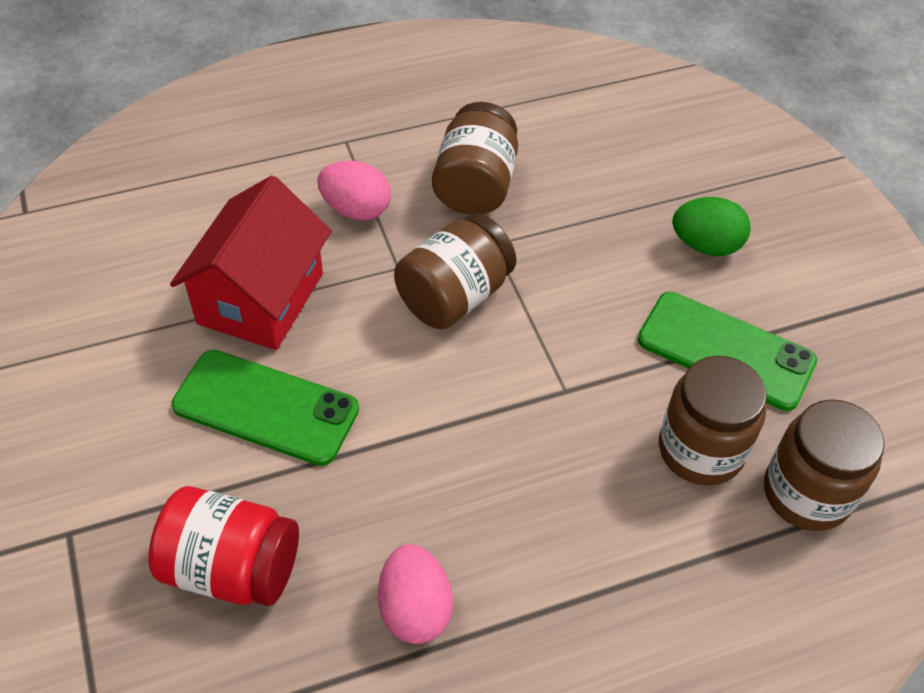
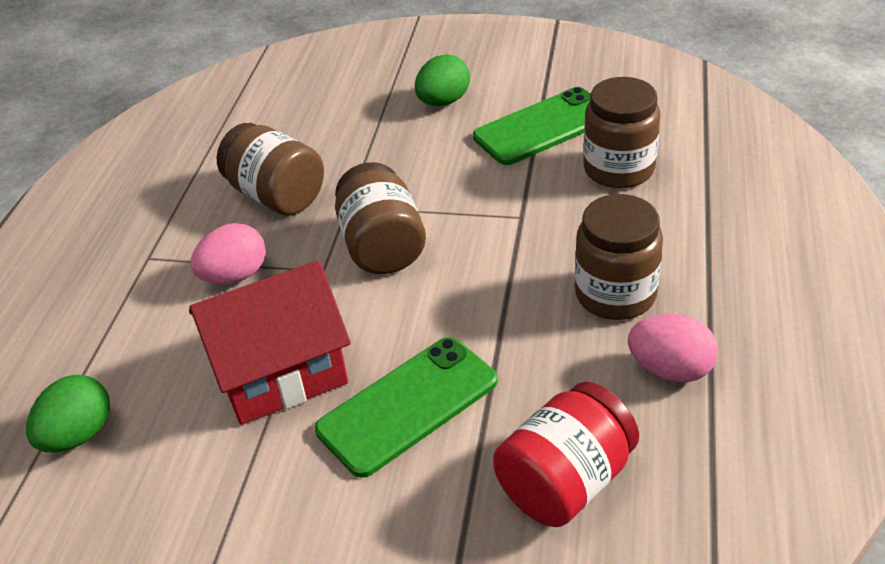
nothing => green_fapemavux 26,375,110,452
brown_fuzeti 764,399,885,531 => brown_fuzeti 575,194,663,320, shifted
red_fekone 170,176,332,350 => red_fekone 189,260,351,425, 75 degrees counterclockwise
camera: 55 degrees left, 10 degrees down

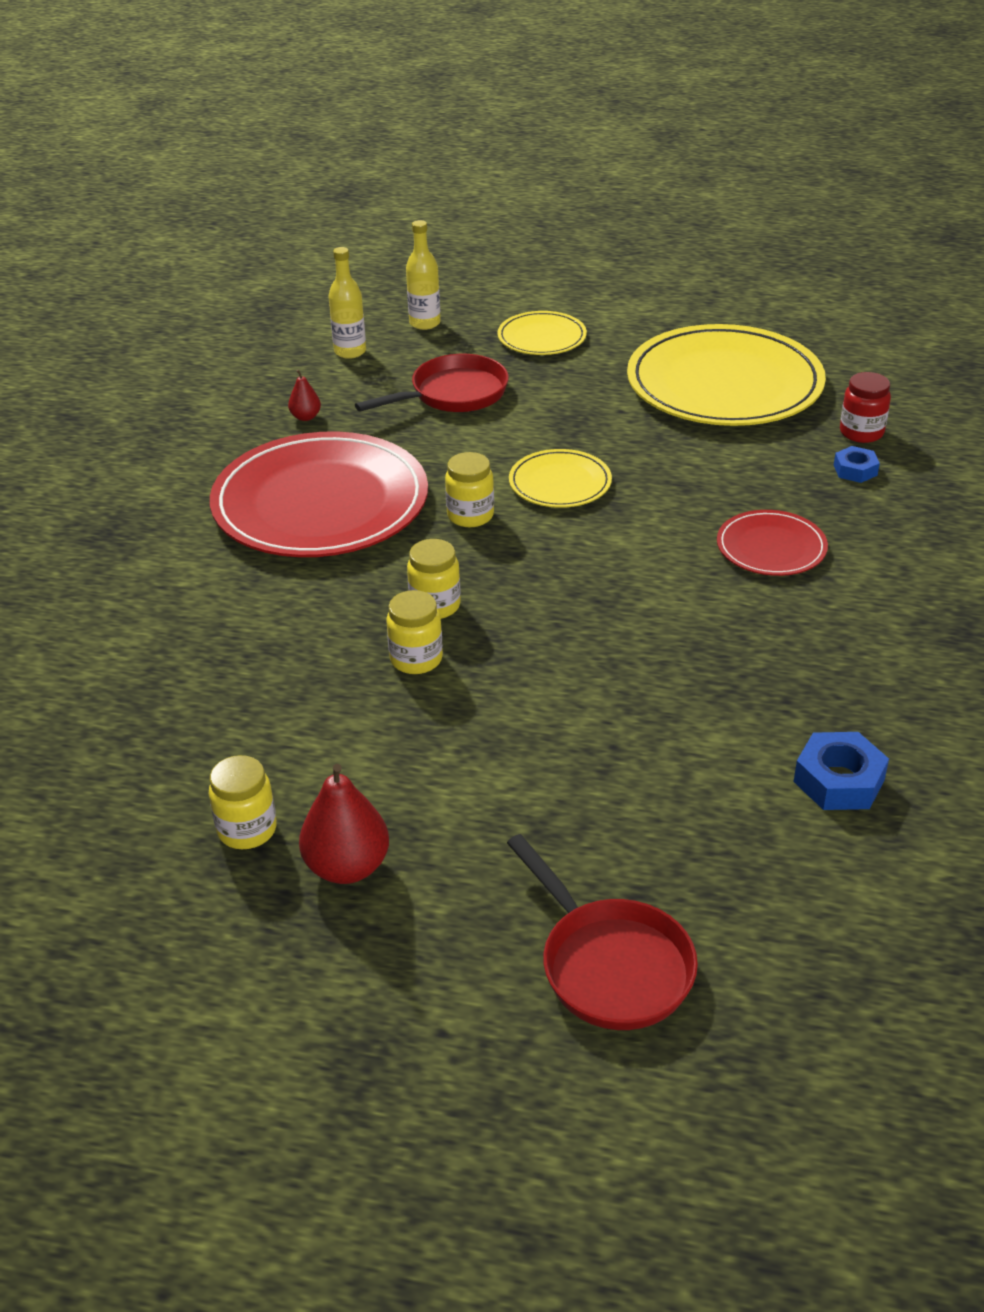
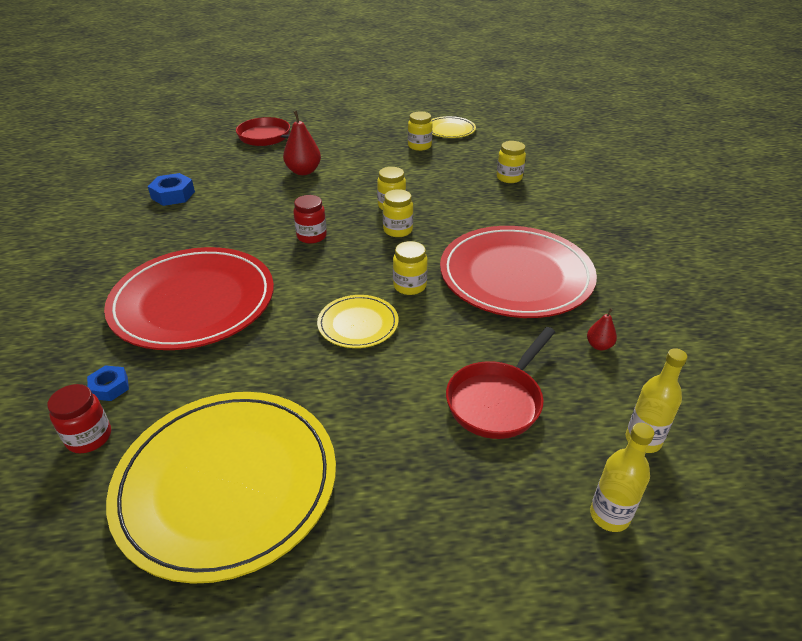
nothing => red_fuzeti 293,195,327,244
nothing => yellow_fuzeti 497,141,526,183
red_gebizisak 299,764,389,884 => red_gebizisak 283,111,321,175, shifted
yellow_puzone 497,311,587,355 => yellow_puzone 431,116,476,138, shifted
red_puzone 717,510,828,576 => red_puzone 104,247,274,350, x2.08
camera: 160 degrees right, 0 degrees up

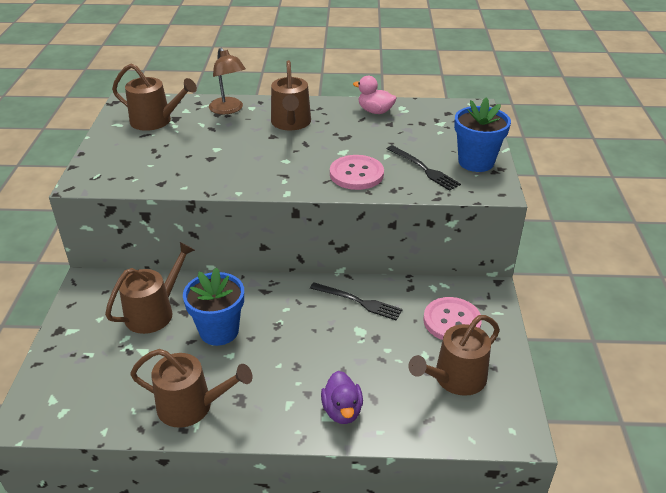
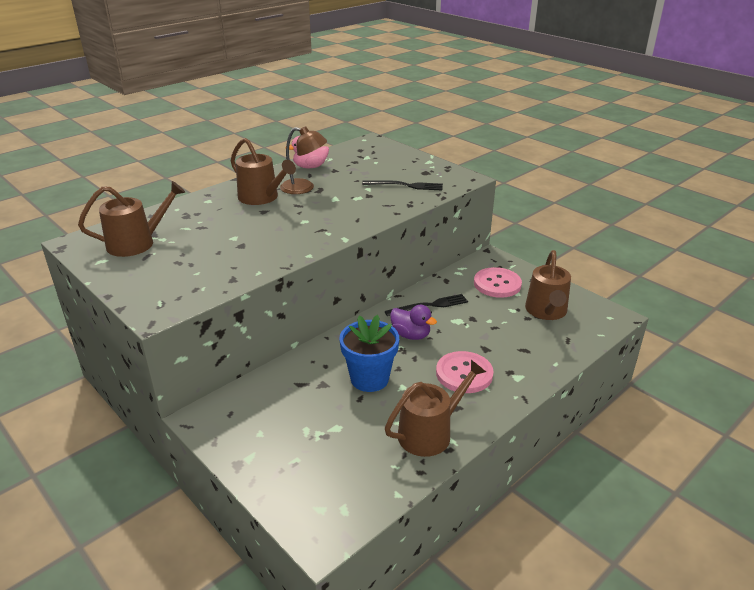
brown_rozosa 105,242,195,334 => nothing
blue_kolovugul 454,97,511,172 => nothing
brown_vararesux 209,47,246,114 => brown_vararesux 280,126,327,194, shifted
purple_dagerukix 321,371,363,424 => purple_dagerukix 390,305,437,340, shifted
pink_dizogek 330,155,384,190 => pink_dizogek 436,351,494,393, shifted
camera: 45 degrees left, 5 degrees down

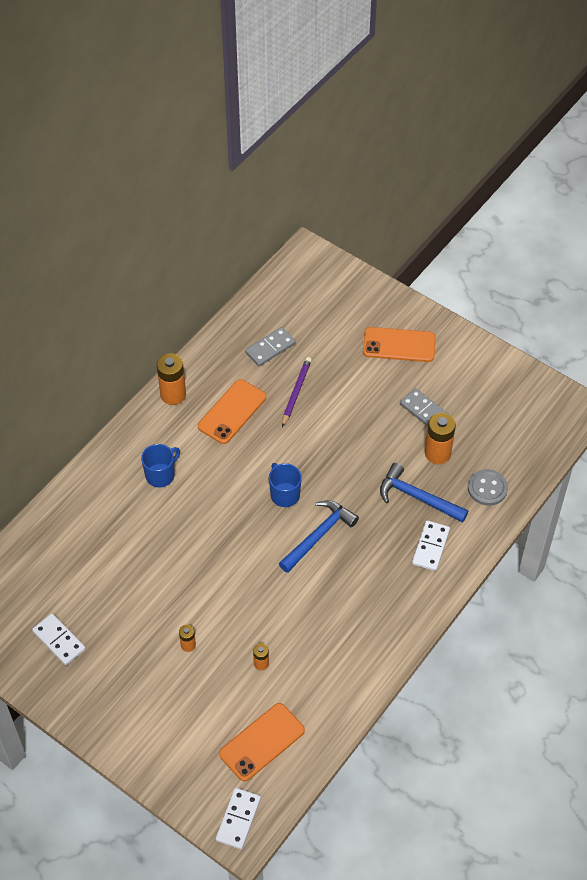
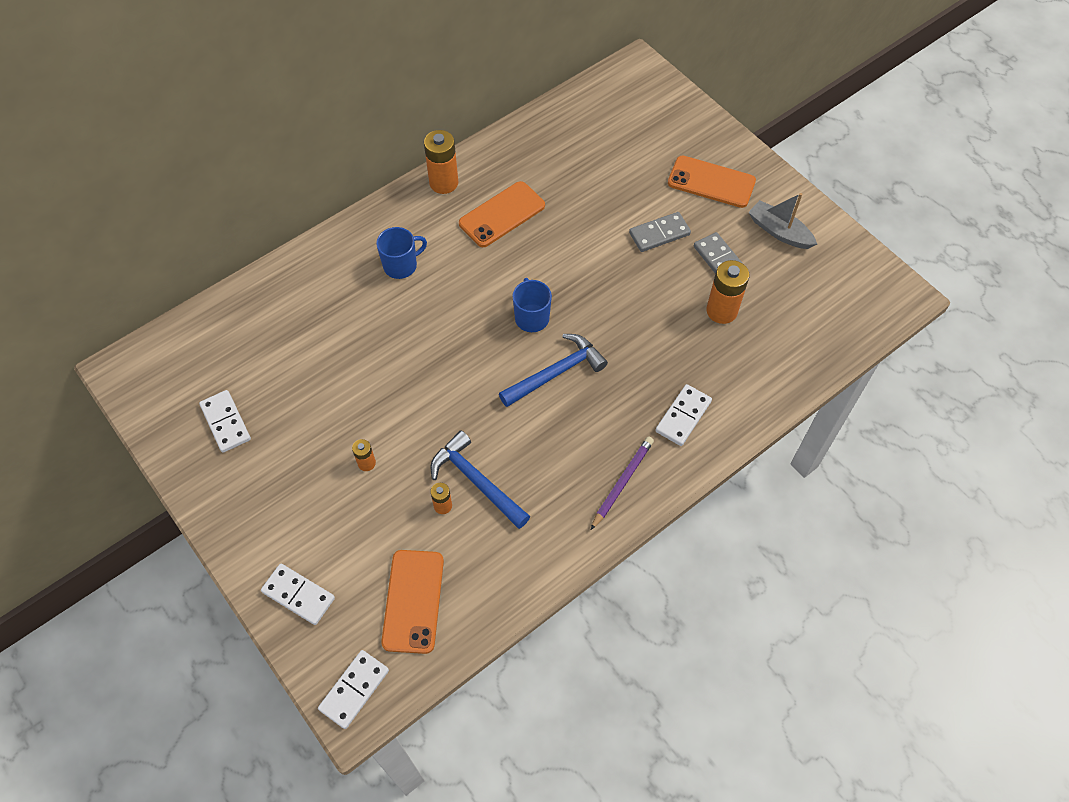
grey_dizogek 468,469,508,506 => nothing
nothing => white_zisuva 261,564,335,625
nothing => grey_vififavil 748,193,817,249
grey_zisuva 245,327,295,366 => grey_zisuva 629,212,691,252, shifted
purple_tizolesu 282,357,312,427 => purple_tizolesu 591,437,654,530, shifted
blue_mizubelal 380,463,468,523 => blue_mizubelal 430,430,530,529, shifted
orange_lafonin 219,703,305,781 => orange_lafonin 381,550,444,654, 60 degrees counterclockwise
camera: 15 degrees right, 5 degrees up

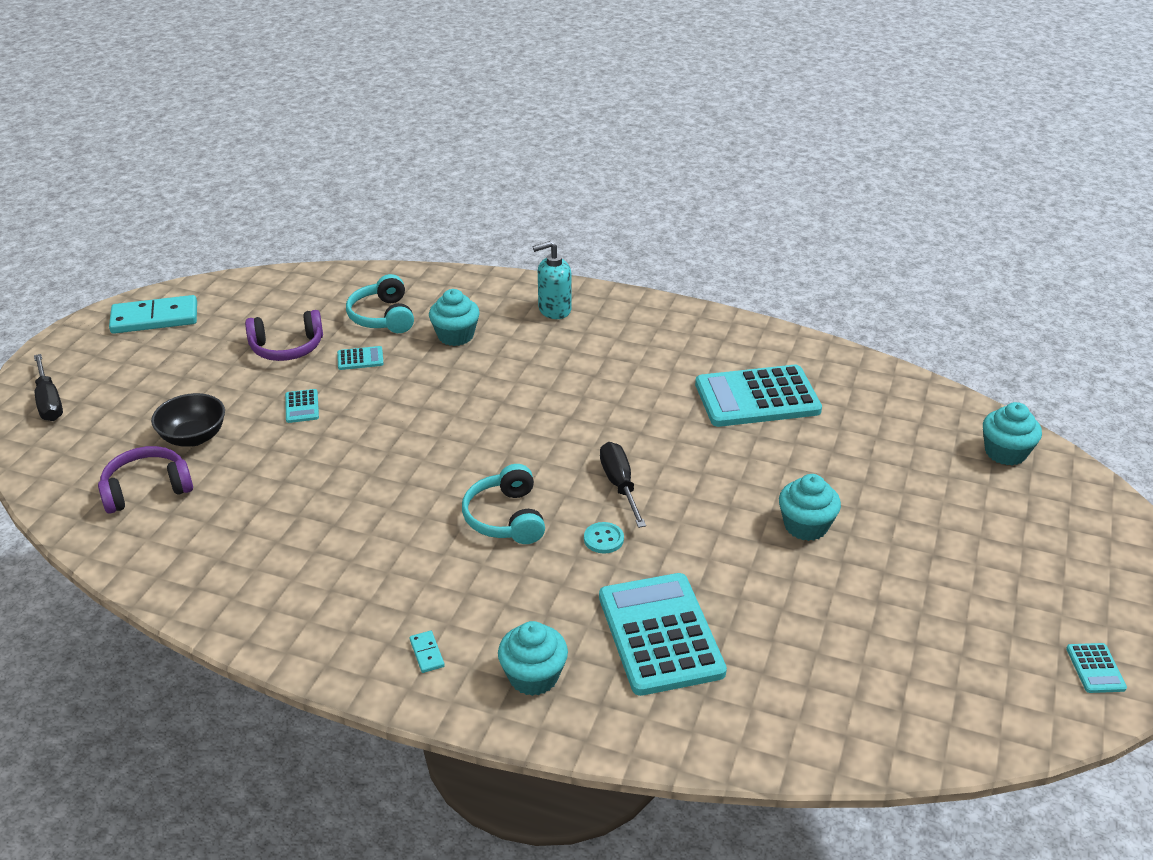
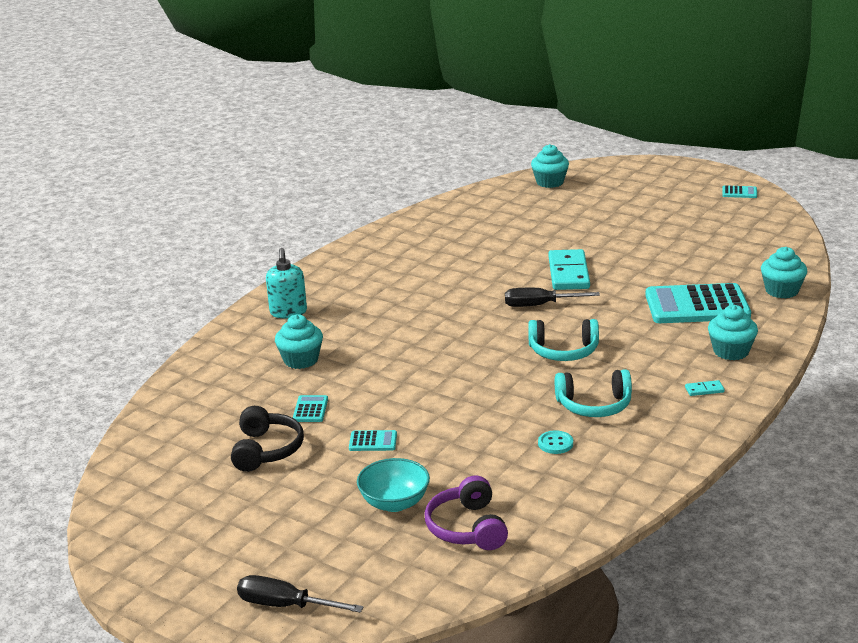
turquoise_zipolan 695,365,822,427 => nothing
turquoise_zisuva 109,295,197,334 => turquoise_zisuva 549,249,590,290, shifted
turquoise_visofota 346,274,414,333 => turquoise_visofota 555,369,632,417, shifted
turquoise_dizogek 584,522,624,554 => turquoise_dizogek 538,430,573,454, shifted
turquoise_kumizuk 779,474,841,541 => turquoise_kumizuk 761,247,807,299, shifted
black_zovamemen 151,393,225,447 => turquoise_zovamemen 357,458,430,512
purple_visofota 245,310,323,361 => black_visofota 231,406,304,472
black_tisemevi 34,354,63,421 => black_tisemevi 237,575,364,613, 150 degrees counterclockwise
camera: 75 degrees left, 10 degrees down

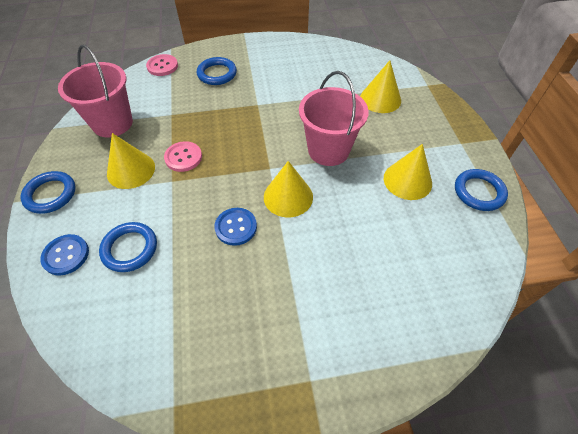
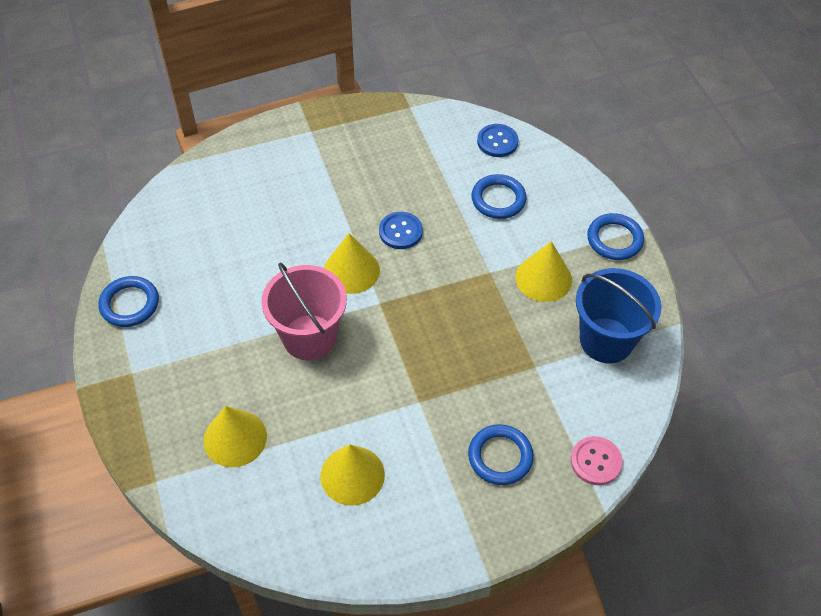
pink_dizogek 164,141,202,172 => nothing
blue_dizogek 40,234,89,276 => blue_dizogek 477,124,519,157, shifted
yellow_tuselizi 384,144,432,200 => yellow_tuselizi 320,444,385,506, shifted
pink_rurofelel 58,45,133,137 => blue_rurofelel 576,268,661,363
camera: 170 degrees right, 0 degrees up

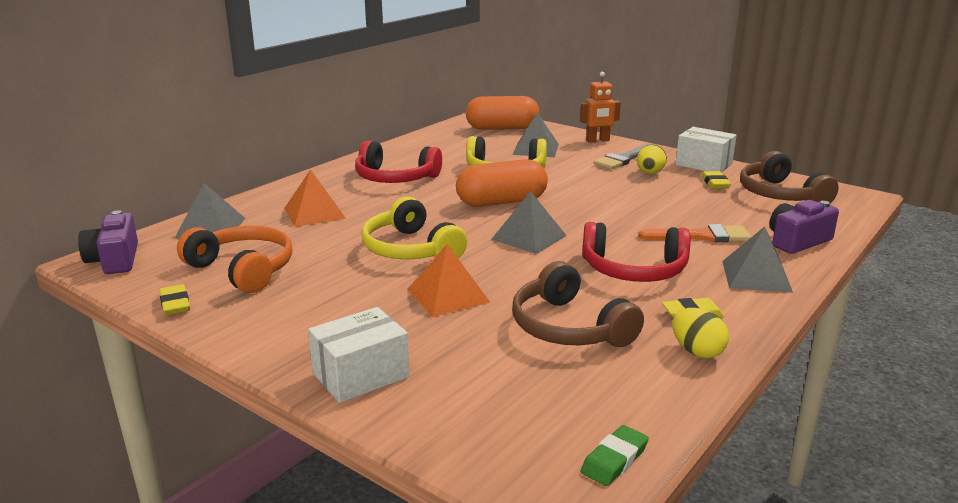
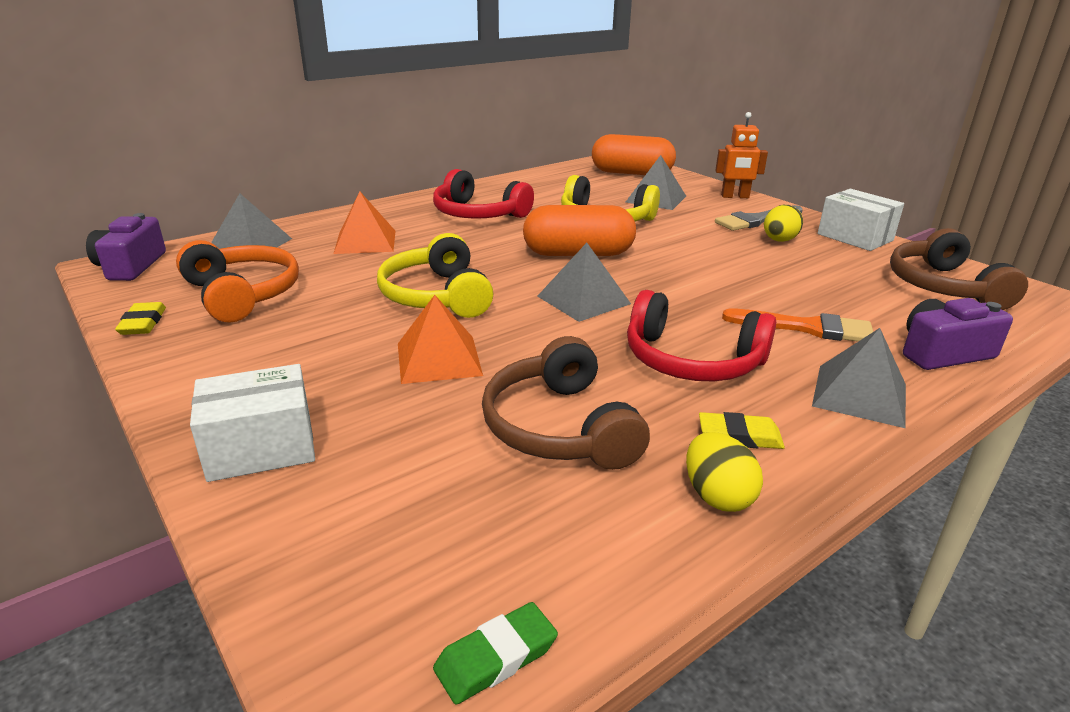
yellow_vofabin 701,171,731,189 => nothing
camera: 15 degrees right, 5 degrees up

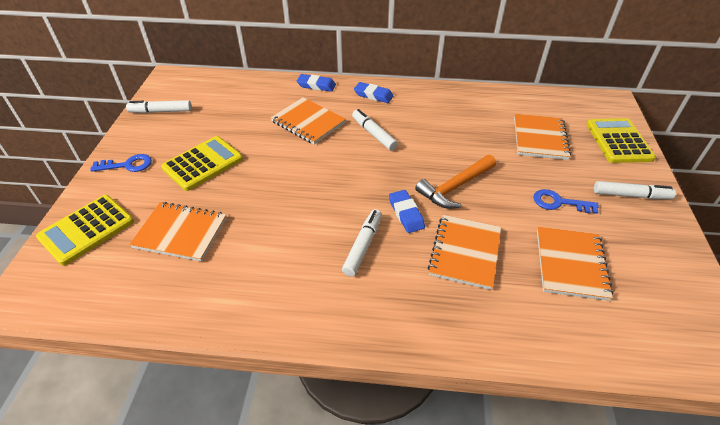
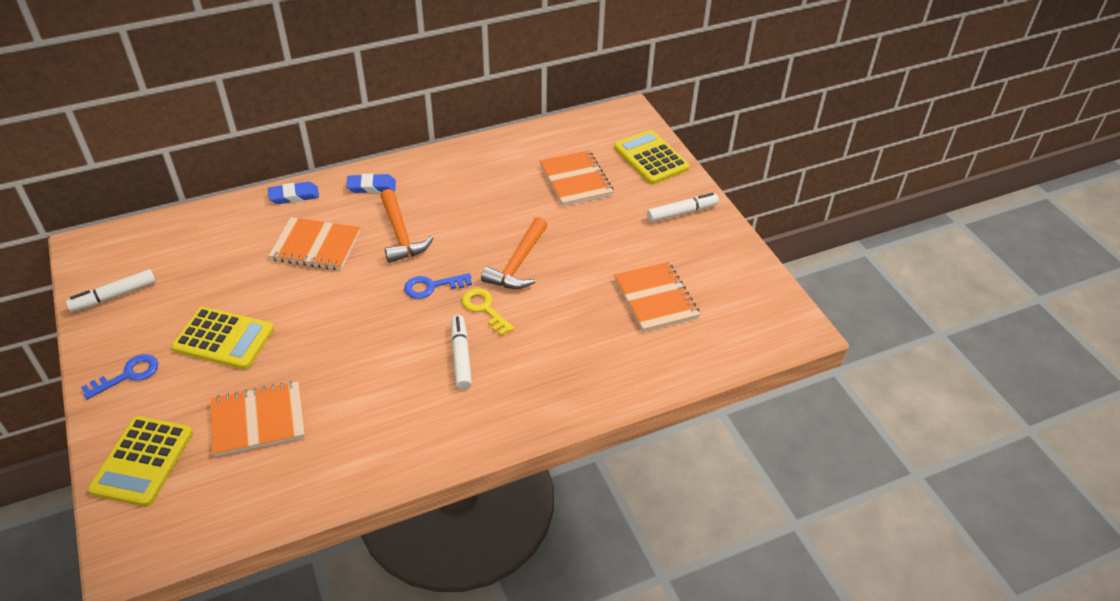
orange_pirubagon 428,215,501,290 => nothing
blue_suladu 533,189,599,214 => blue_suladu 404,273,472,299, shifted
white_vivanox 352,109,398,151 => orange_mizubelal 380,189,434,263
blue_vofabin 389,190,425,233 => yellow_suladu 462,288,514,336
yellow_zipolan 161,136,243,191 => yellow_zipolan 171,307,274,369, 90 degrees clockwise
camera: 30 degrees left, 0 degrees up

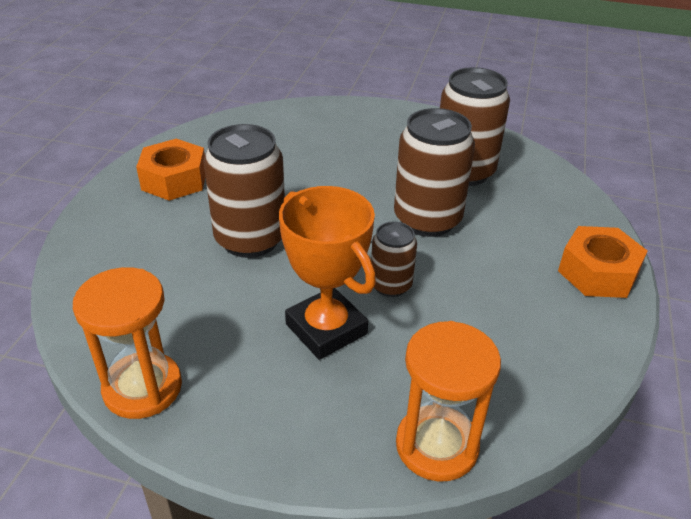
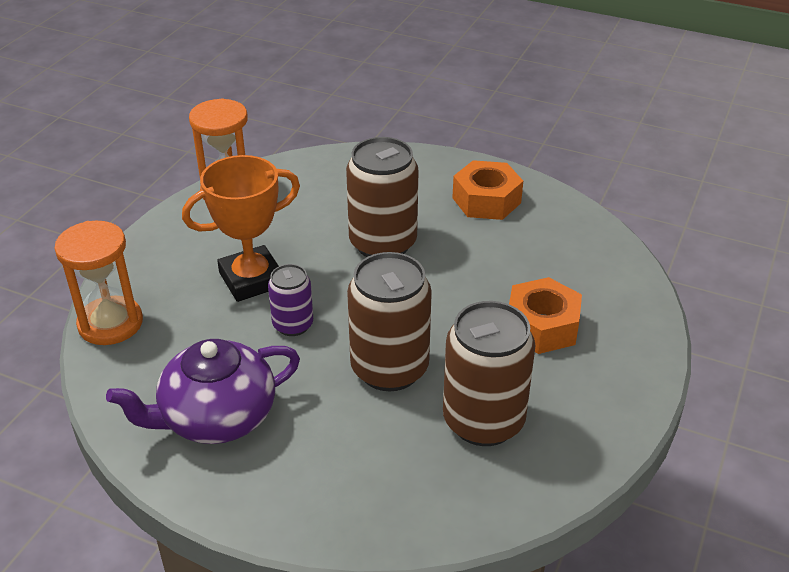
nothing => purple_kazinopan 106,339,300,444
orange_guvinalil 558,226,647,298 => orange_guvinalil 509,277,582,354, shifted
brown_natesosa 371,222,417,297 => purple_natesosa 268,264,313,336
camera: 100 degrees right, 0 degrees up

